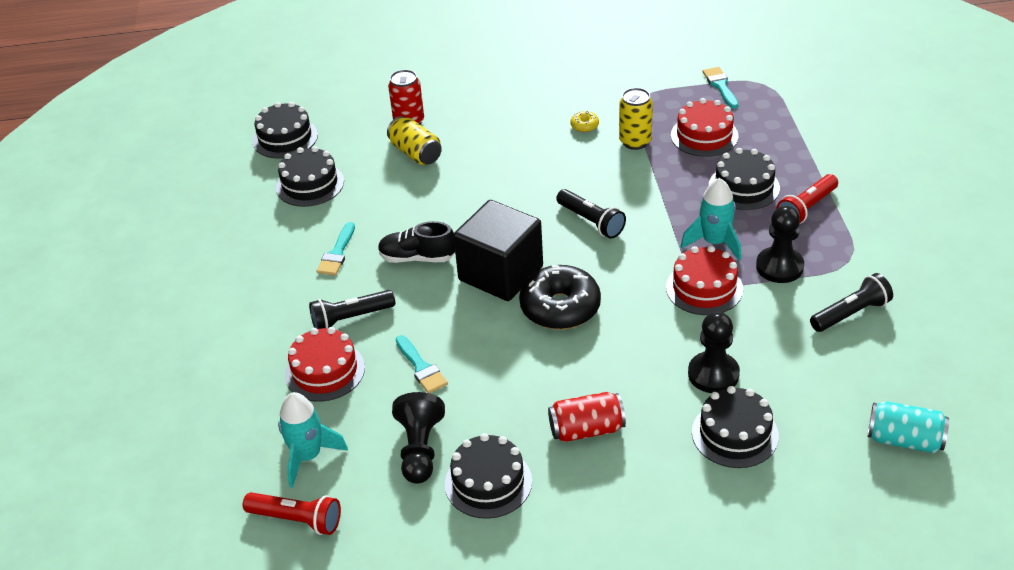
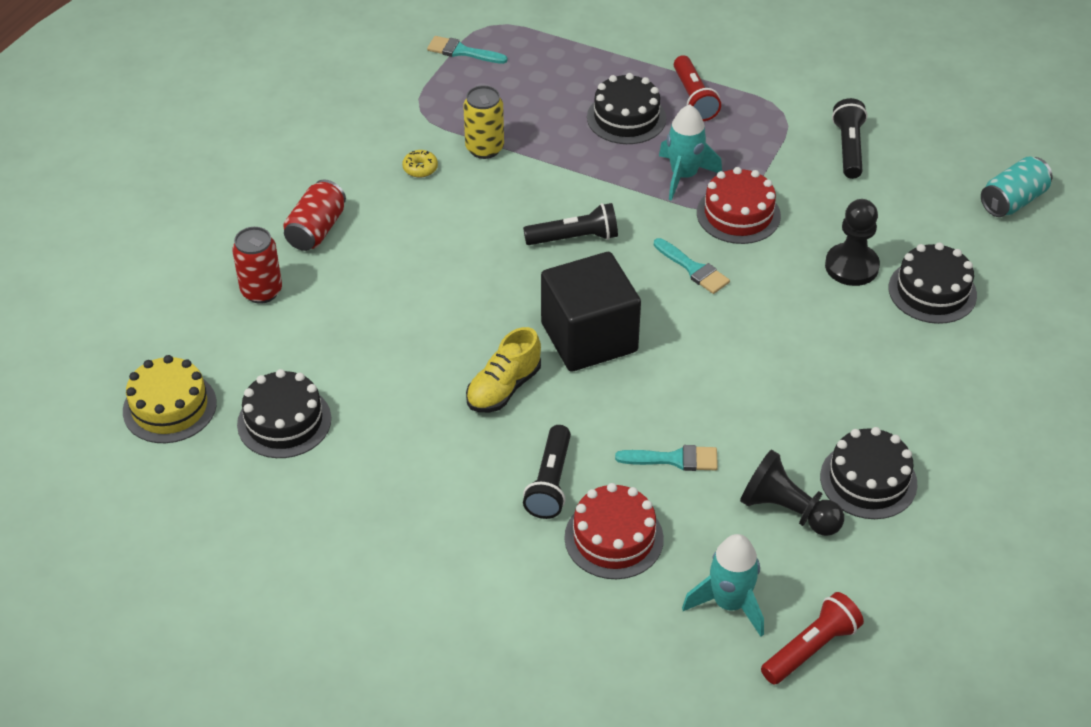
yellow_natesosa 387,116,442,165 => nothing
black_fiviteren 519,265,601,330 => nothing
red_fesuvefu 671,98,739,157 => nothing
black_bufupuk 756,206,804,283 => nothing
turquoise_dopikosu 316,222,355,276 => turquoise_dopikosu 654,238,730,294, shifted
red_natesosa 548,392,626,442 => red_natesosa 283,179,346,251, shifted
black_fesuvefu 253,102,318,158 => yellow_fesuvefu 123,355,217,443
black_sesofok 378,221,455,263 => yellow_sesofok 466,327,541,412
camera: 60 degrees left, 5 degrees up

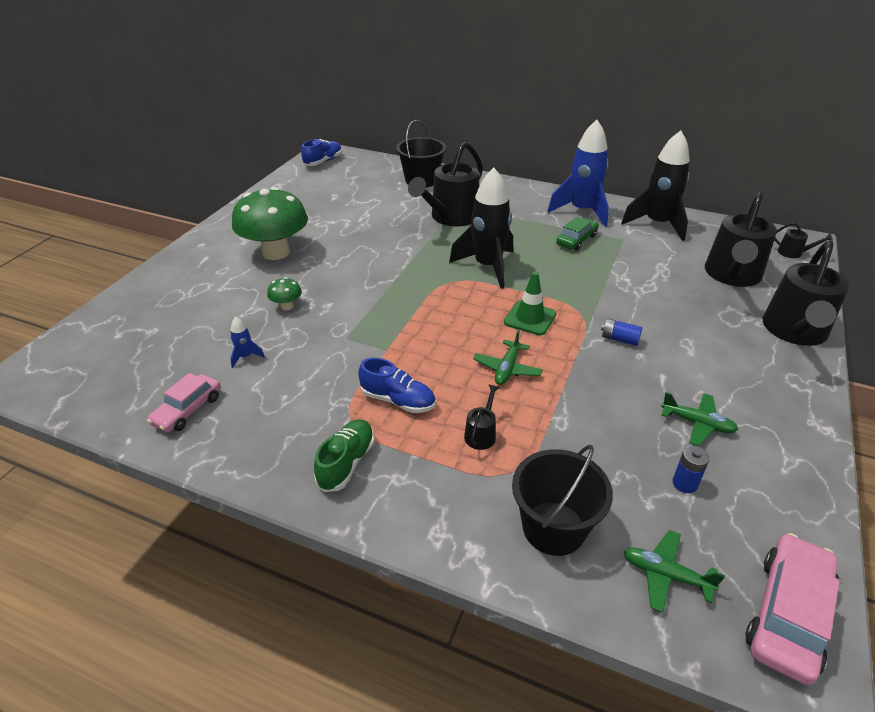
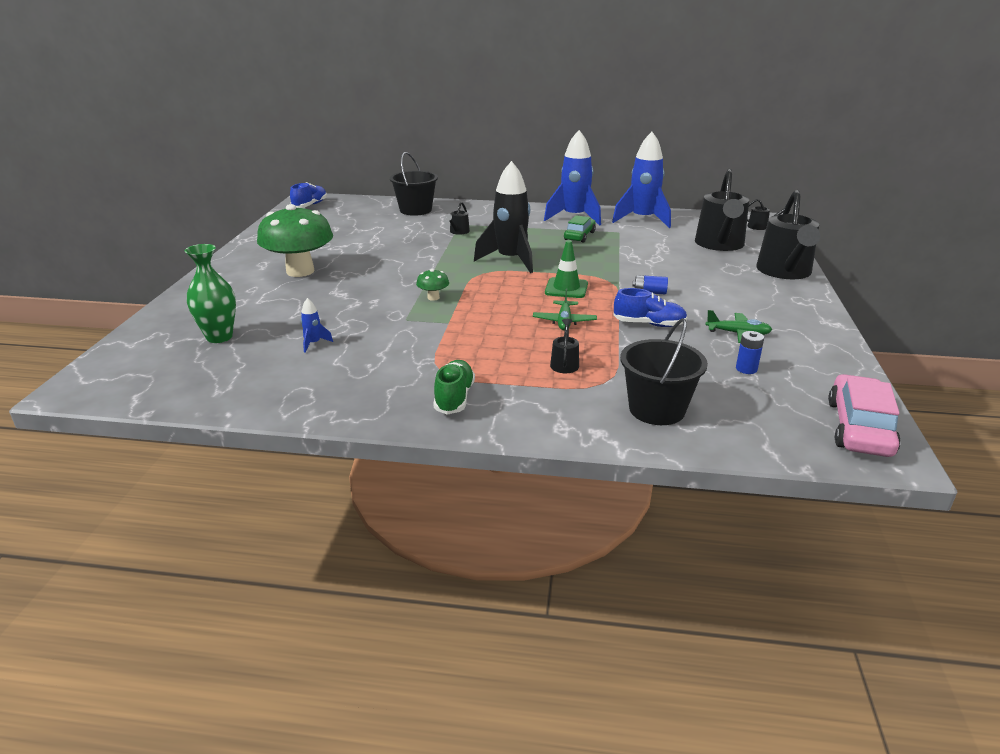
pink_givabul 147,373,221,433 => nothing
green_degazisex 624,530,725,613 => nothing
nothing => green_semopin 184,244,236,343
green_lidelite 267,277,302,310 => green_lidelite 416,269,449,301, shifted
blue_sesofok 358,358,436,413 => blue_sesofok 614,288,688,327, shifted
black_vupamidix 621,131,690,241 => blue_vupamidix 612,132,671,228
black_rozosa 408,142,483,226 => black_rozosa 445,202,470,235, x0.42
camera: 15 degrees left, 10 degrees down

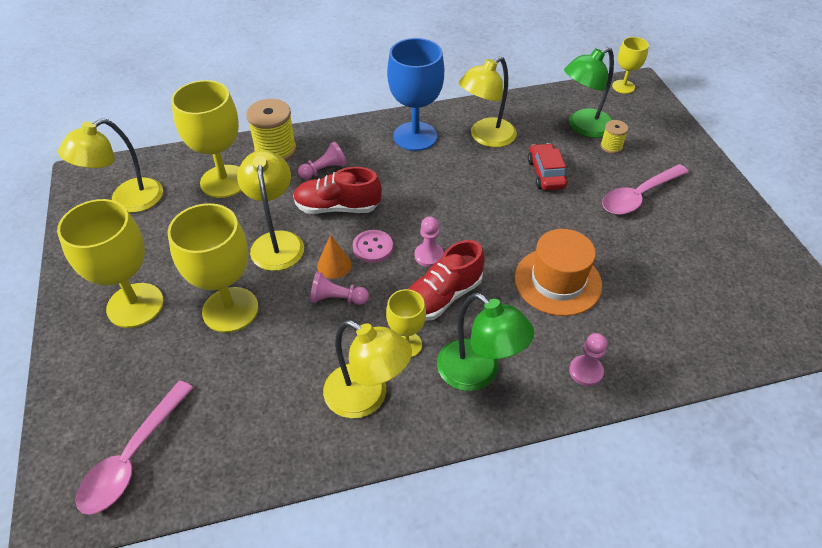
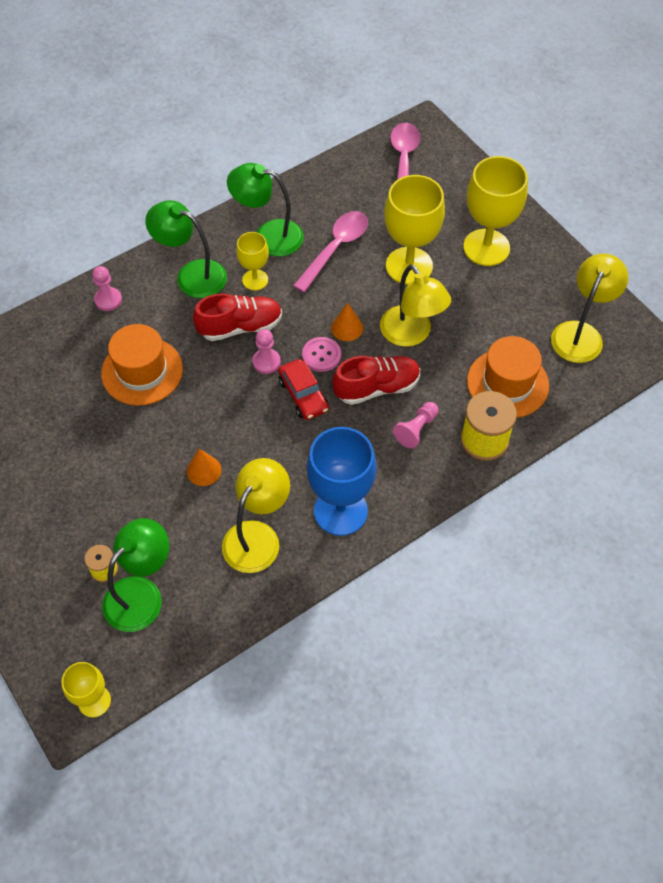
pink_bufupuk 310,272,369,305 => nothing
nothing => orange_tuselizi 187,449,221,486
red_givabul 528,143,568,190 => red_givabul 278,359,329,420, shifted
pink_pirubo 602,164,689,215 => pink_pirubo 293,211,368,293, shifted
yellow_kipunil 171,80,242,198 => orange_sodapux 467,336,549,418
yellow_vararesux 323,320,412,418 => green_vararesux 227,163,304,257
red_sesofok 408,240,485,321 => red_sesofok 193,294,282,341, 45 degrees clockwise
camera: 160 degrees right, 10 degrees up

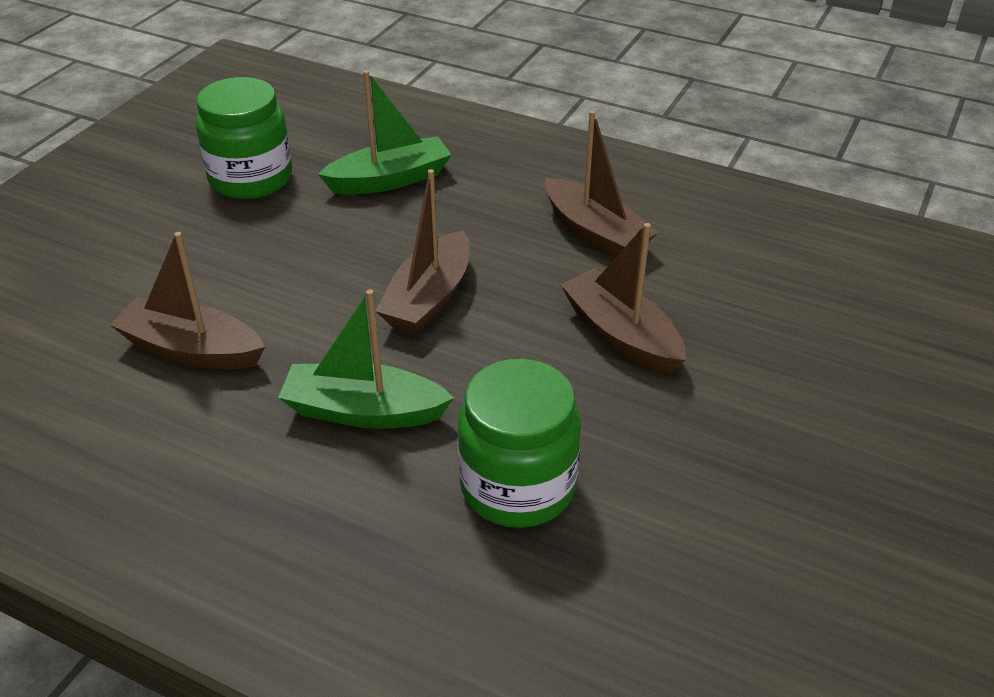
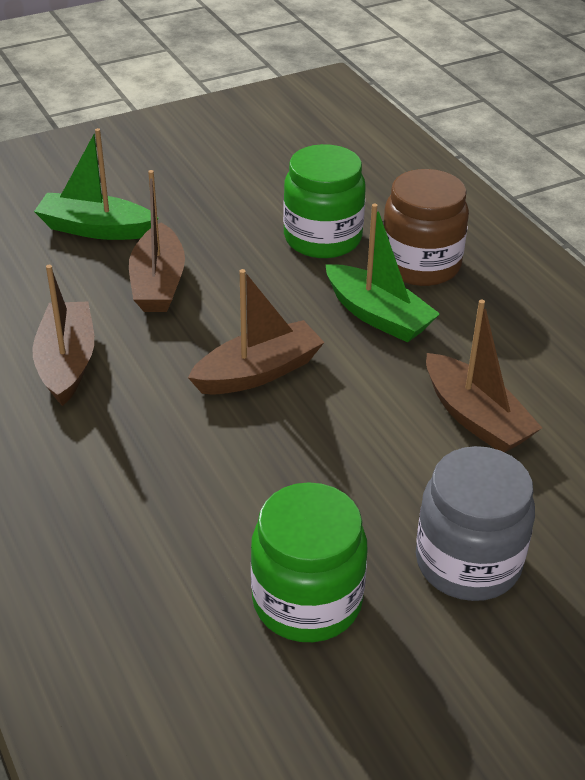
nothing => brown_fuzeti 383,169,469,286
nothing => grey_fuzeti 416,446,535,601
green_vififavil 318,70,452,195 => green_vififavil 34,128,159,240, shifted
camera: 145 degrees left, 0 degrees up

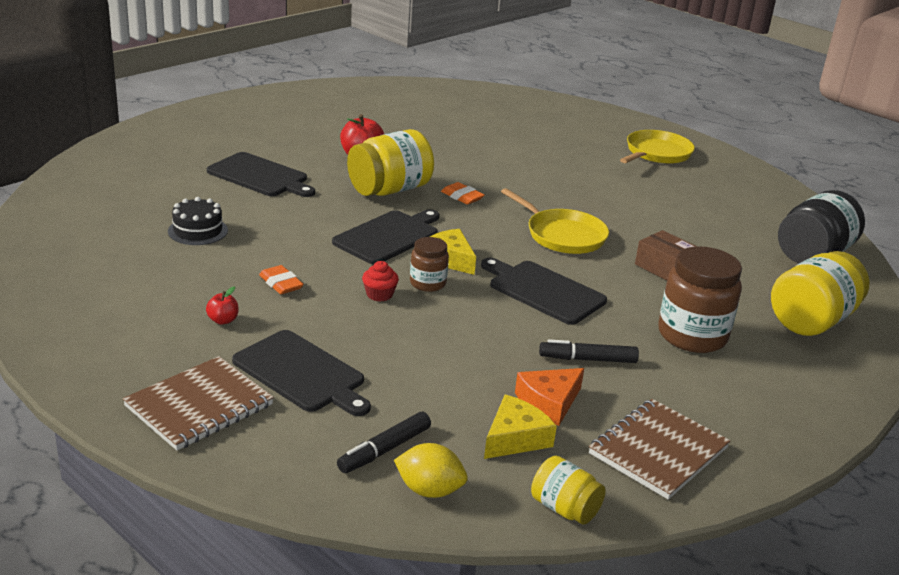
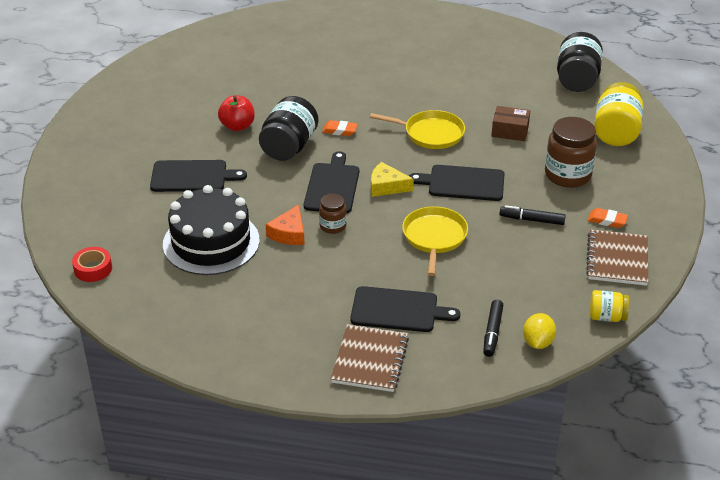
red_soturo 206,287,239,325 => nothing
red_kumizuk 362,261,399,302 => nothing
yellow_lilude 484,395,557,459 => nothing
nothing => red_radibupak 72,247,112,282
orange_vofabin 259,265,304,294 => orange_vofabin 588,208,628,228, shifted
brown_fuzeti 410,237,449,292 => brown_fuzeti 319,193,347,234, shifted
orange_lilude 515,368,584,426 => orange_lilude 266,205,305,245, shifted
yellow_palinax 620,130,695,164 => yellow_palinax 402,206,468,276, shifted
yellow_fuzeti 347,129,434,196 => black_fuzeti 259,96,318,161
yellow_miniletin 394,443,468,498 => yellow_miniletin 523,313,556,349, 60 degrees counterclockwise
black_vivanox 539,339,639,363 => black_vivanox 499,205,566,225, 45 degrees clockwise
black_fesuvefu 168,197,228,245 => black_fesuvefu 163,185,260,275, x2.09
camera: 30 degrees left, 10 degrees up

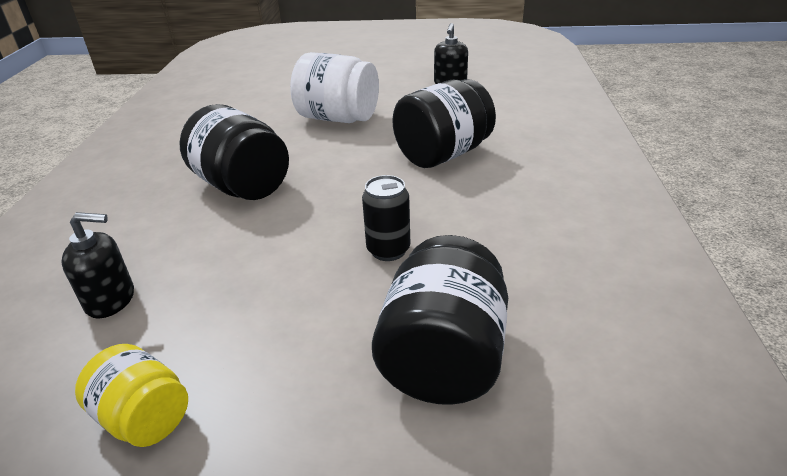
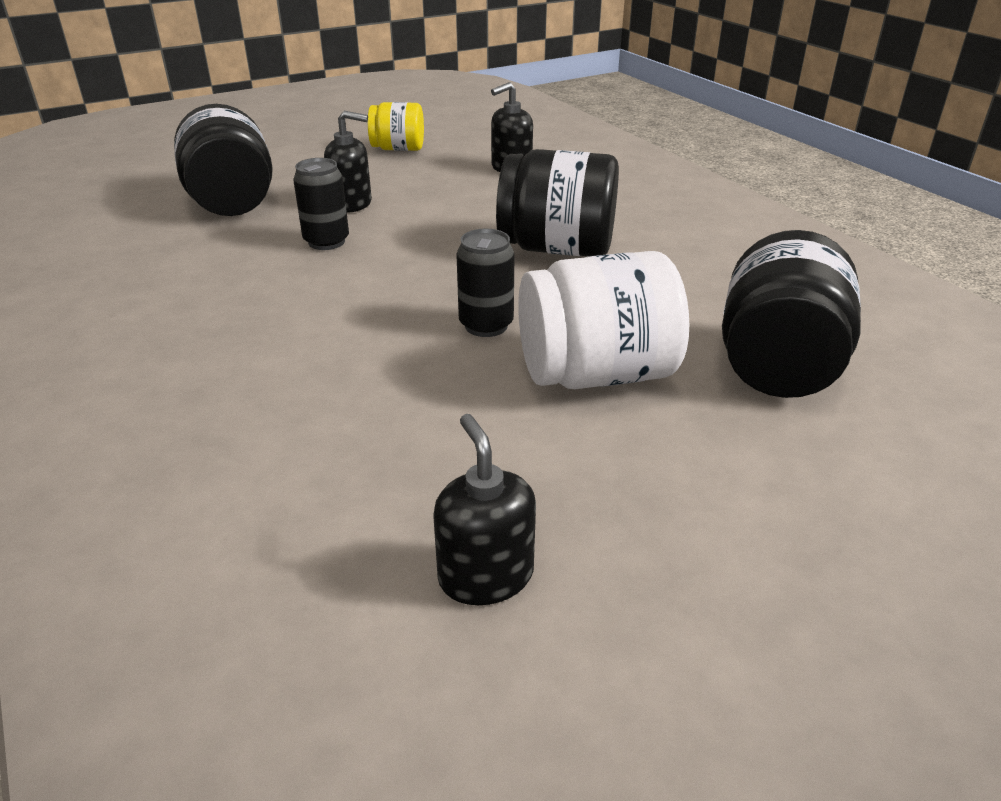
nothing => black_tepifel 324,111,372,213
nothing => black_natesosa 456,229,515,337
black_fuzeti 392,79,496,168 => black_fuzeti 722,230,861,398, shifted
camera: 145 degrees right, 0 degrees up

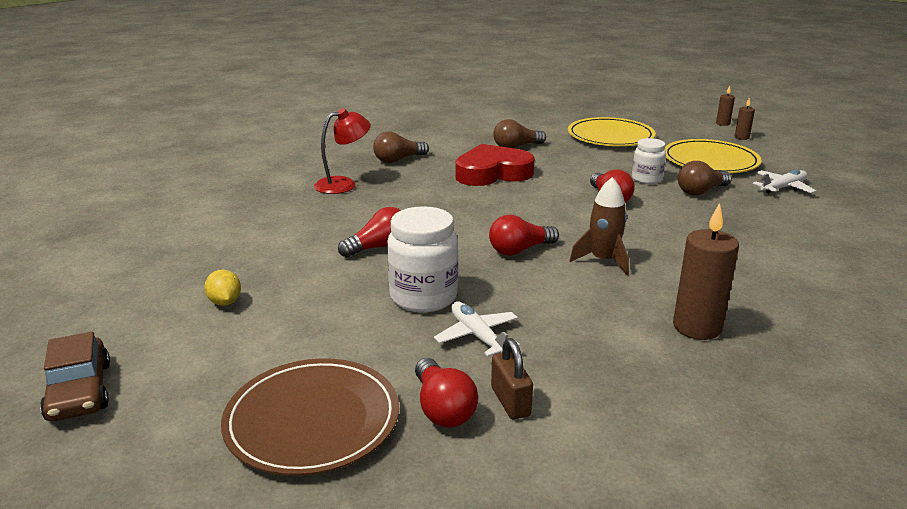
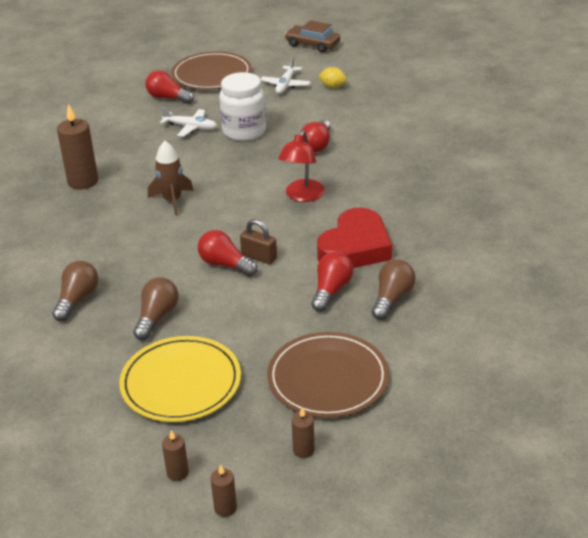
white_fuzeti 632,138,666,184 => nothing
nothing => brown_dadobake 292,407,315,458
red_vararesux 314,108,371,194 => red_vararesux 278,130,325,202, shifted
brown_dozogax 373,132,429,163 => brown_dozogax 52,261,99,322, shifted
red_dozogax 489,215,559,256 => red_dozogax 311,252,353,312, shifted
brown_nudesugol 491,338,533,419 => brown_nudesugol 240,219,277,264, shifted
white_degazisex 753,169,816,194 => white_degazisex 260,56,311,94, shifted
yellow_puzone 568,117,656,146 => brown_puzone 267,332,389,418
camera: 140 degrees right, 10 degrees up

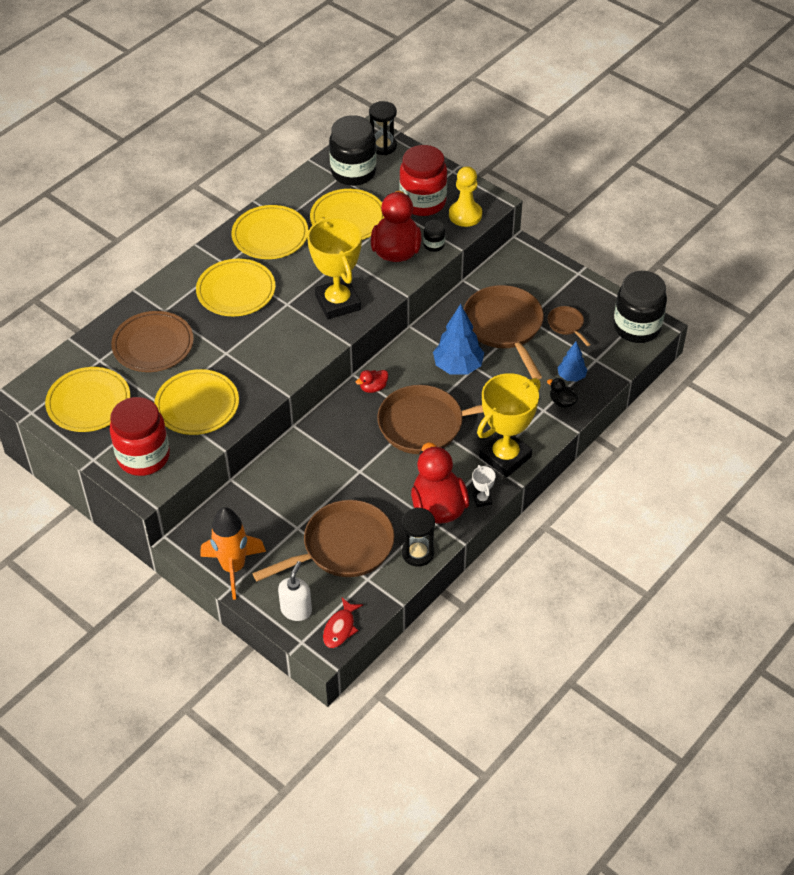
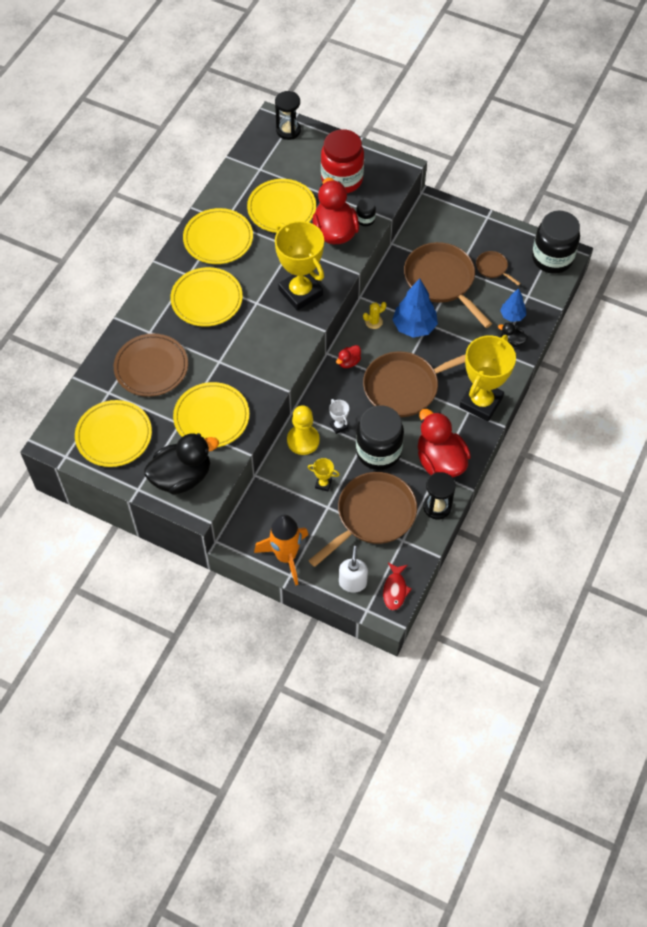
nothing => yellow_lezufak 308,458,340,491
nothing => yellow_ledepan 363,302,386,329
black_fuzeti 329,115,377,186 => black_fuzeti 356,406,404,470, shifted
yellow_bufupuk 449,166,482,227 => yellow_bufupuk 287,405,320,455, shifted
white_lezufak 472,465,496,507 => white_lezufak 329,399,349,434, shifted
red_fuzeti 110,397,170,476 => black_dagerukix 144,433,219,495
camera: 15 degrees left, 10 degrees up

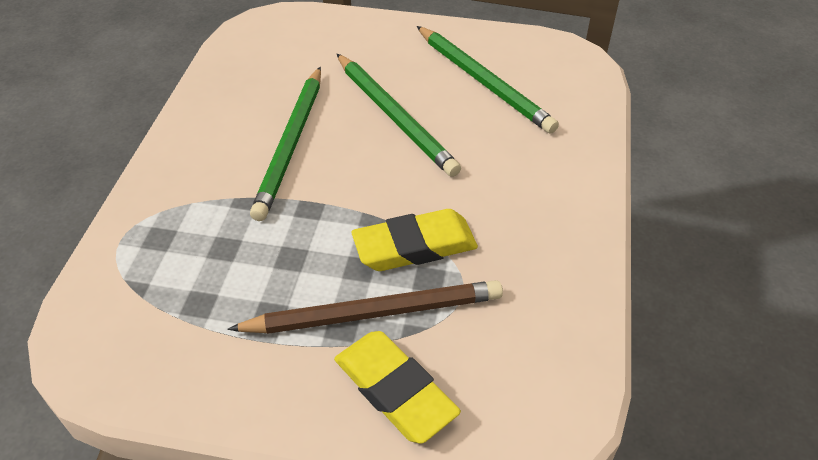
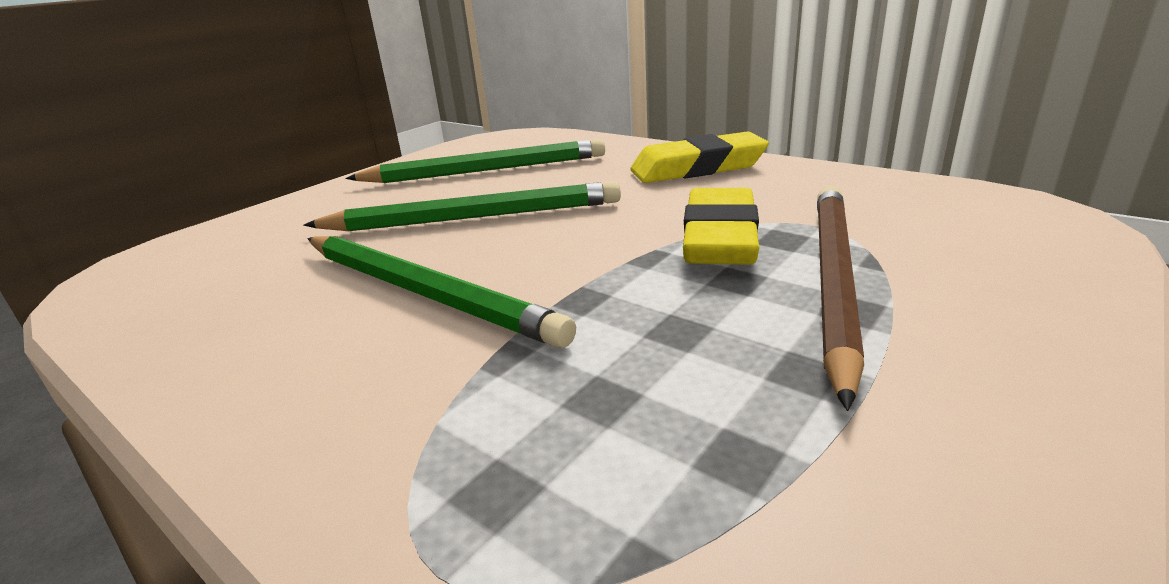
yellow_vofabin 334,331,461,444 => yellow_vofabin 630,131,769,183, shifted
camera: 60 degrees left, 20 degrees down

